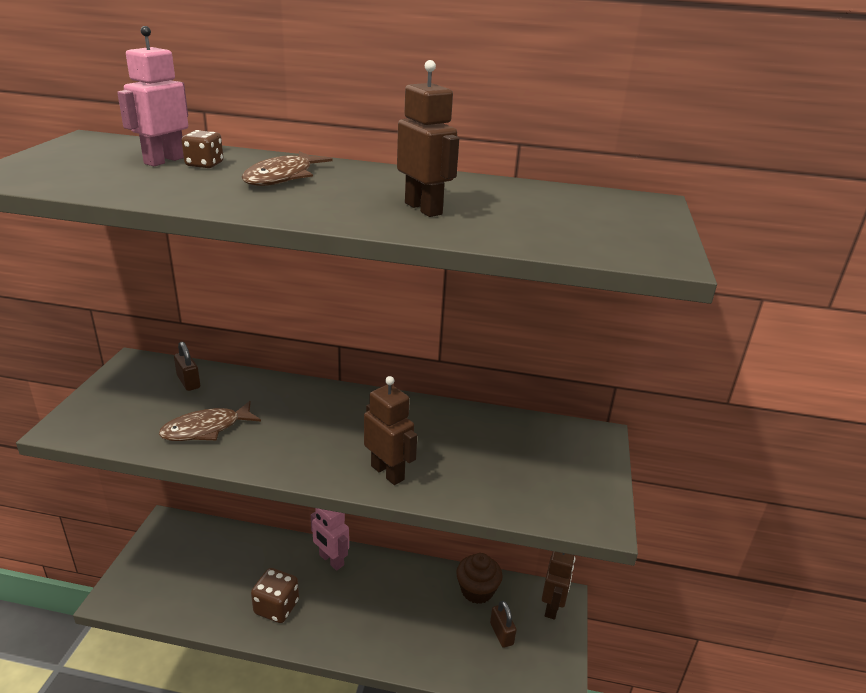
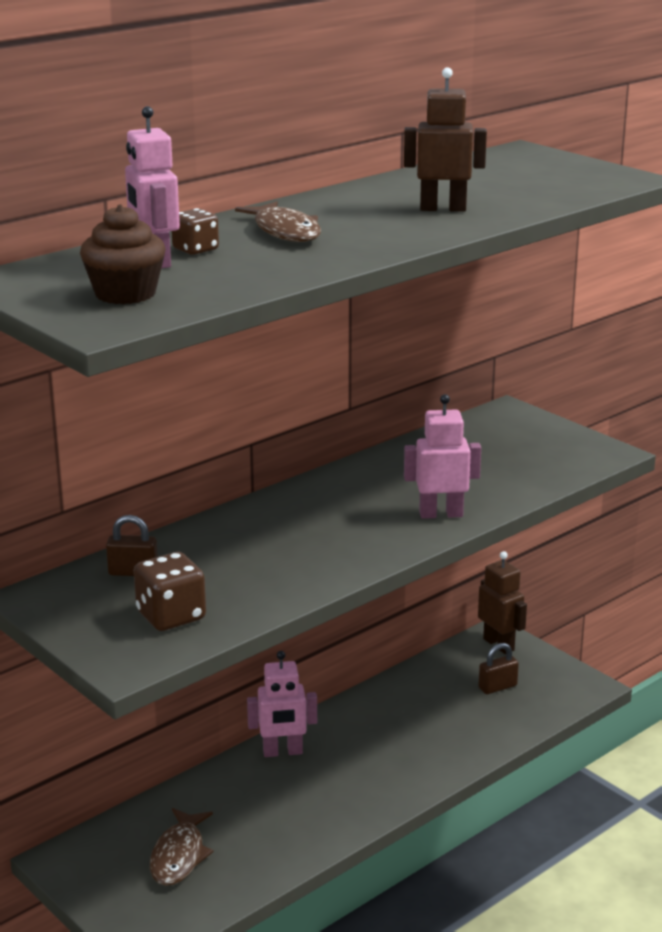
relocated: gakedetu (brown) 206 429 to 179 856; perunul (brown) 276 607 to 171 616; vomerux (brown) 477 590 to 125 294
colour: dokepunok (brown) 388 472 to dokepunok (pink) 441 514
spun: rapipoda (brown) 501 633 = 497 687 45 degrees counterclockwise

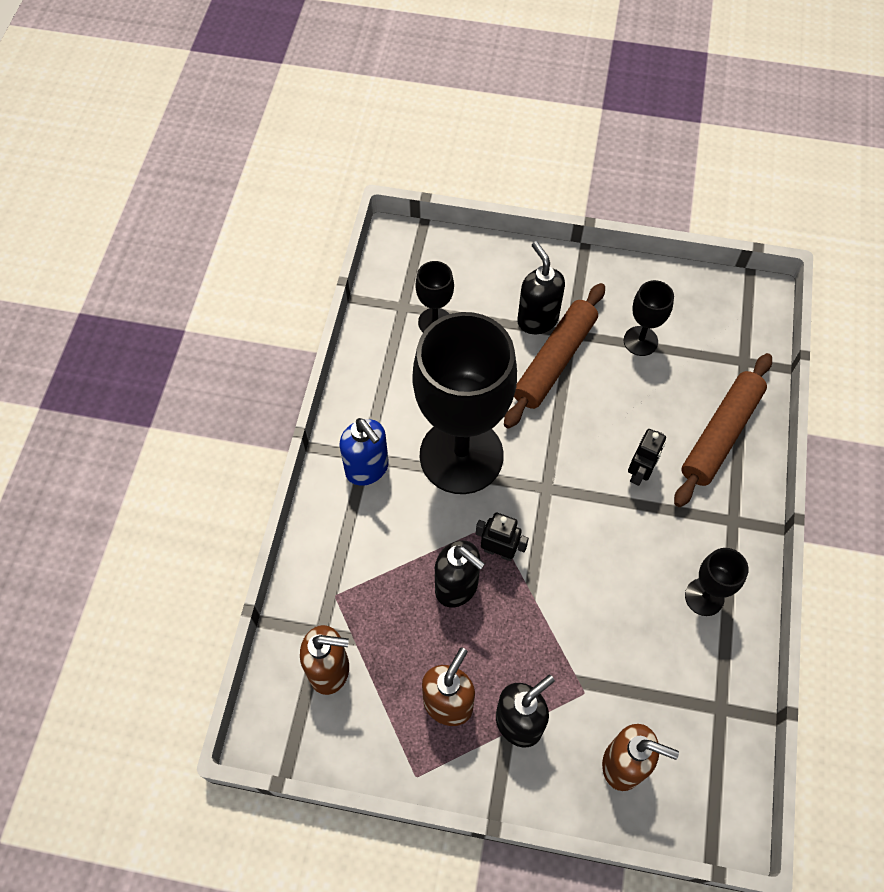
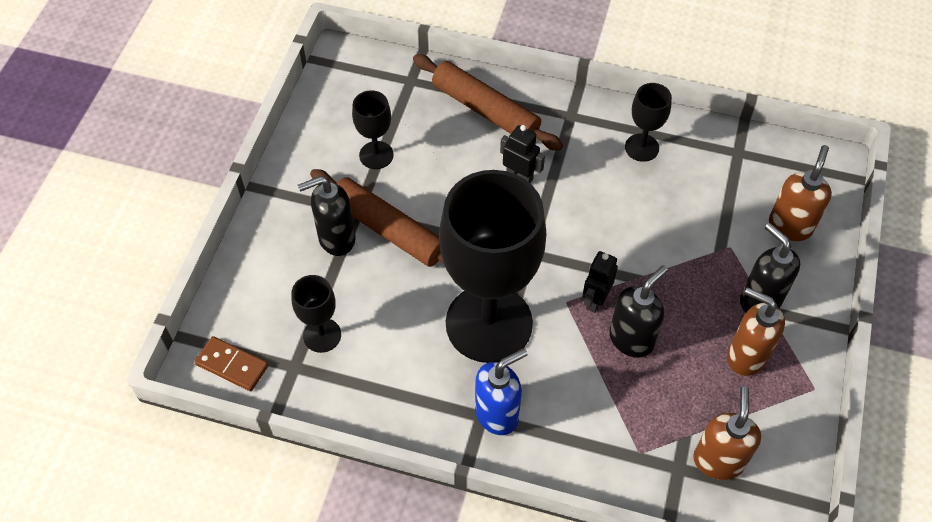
appeared: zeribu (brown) 232 365

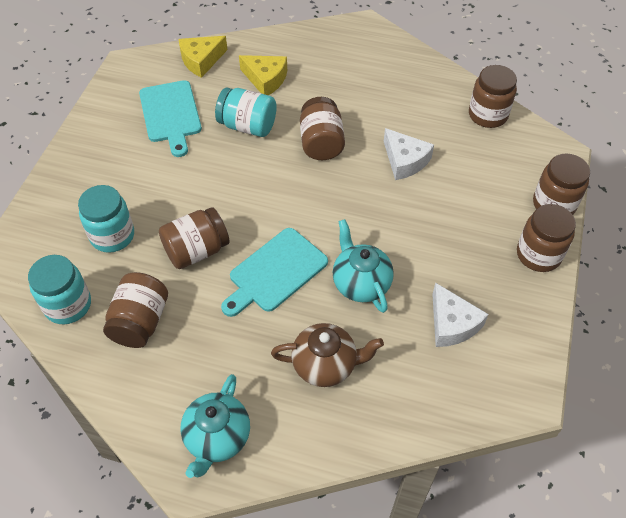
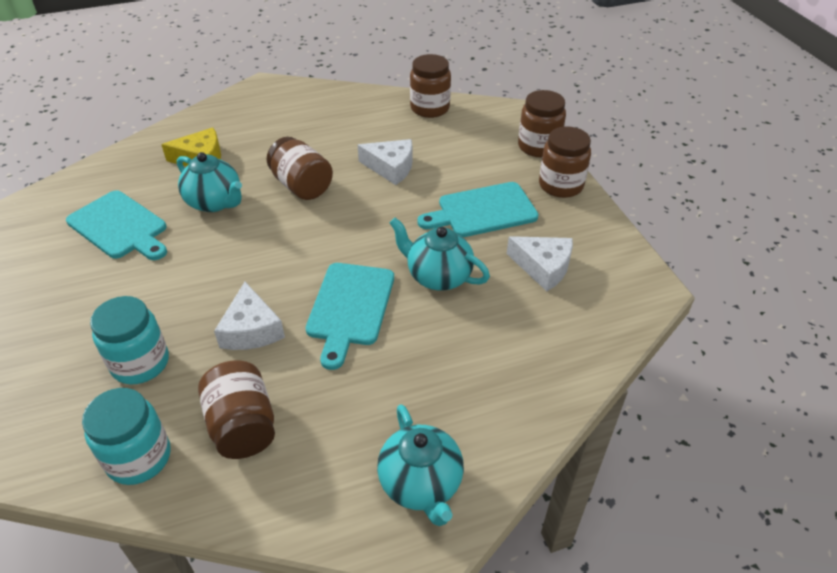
missing: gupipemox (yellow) 201 60; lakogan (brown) 325 365
appeared: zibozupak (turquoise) 482 211
exchanged: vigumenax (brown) 196 250 to gupipemox (white) 251 329; vigumenax (turquoise) 248 126 to lakogan (turquoise) 215 202

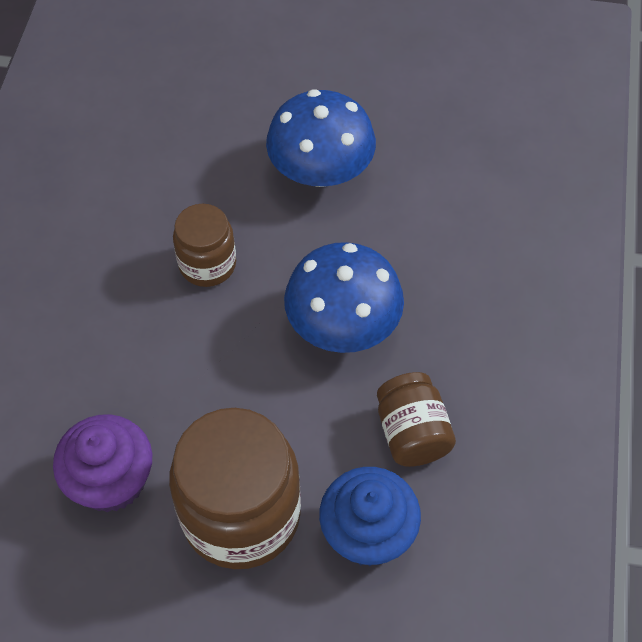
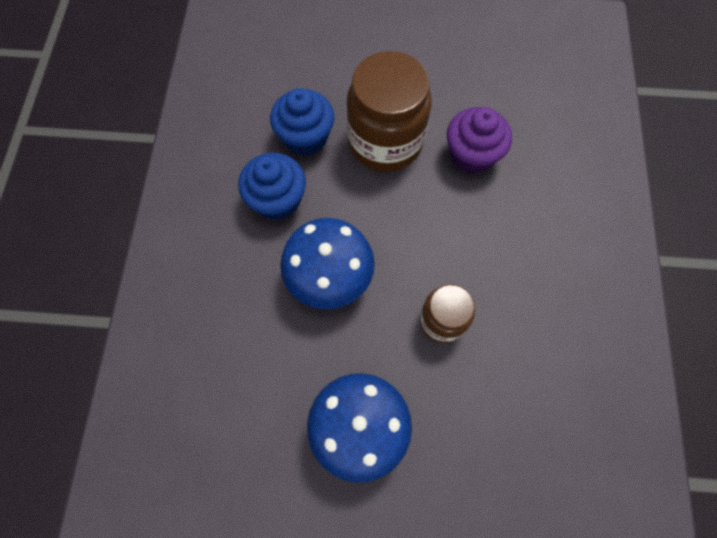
exchanged: vigumenax (brown) 412 433 to vomerux (blue) 277 200

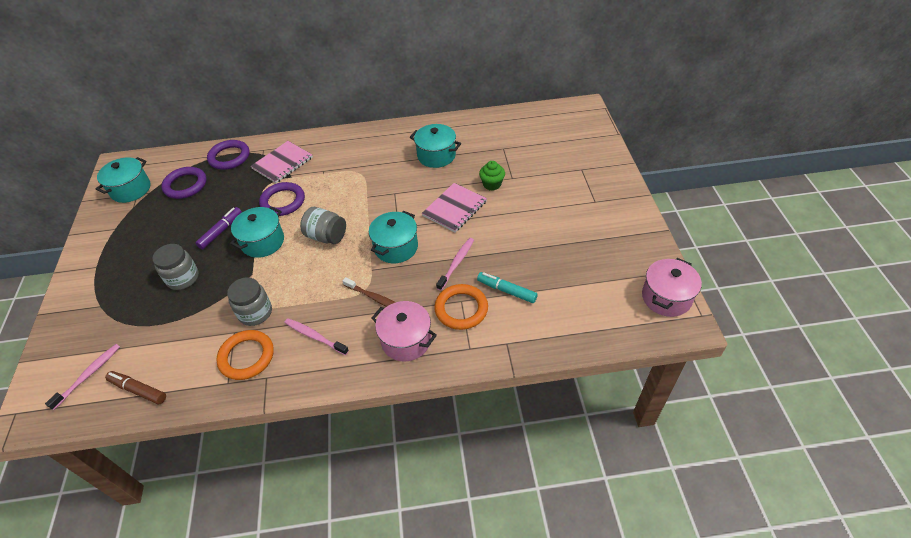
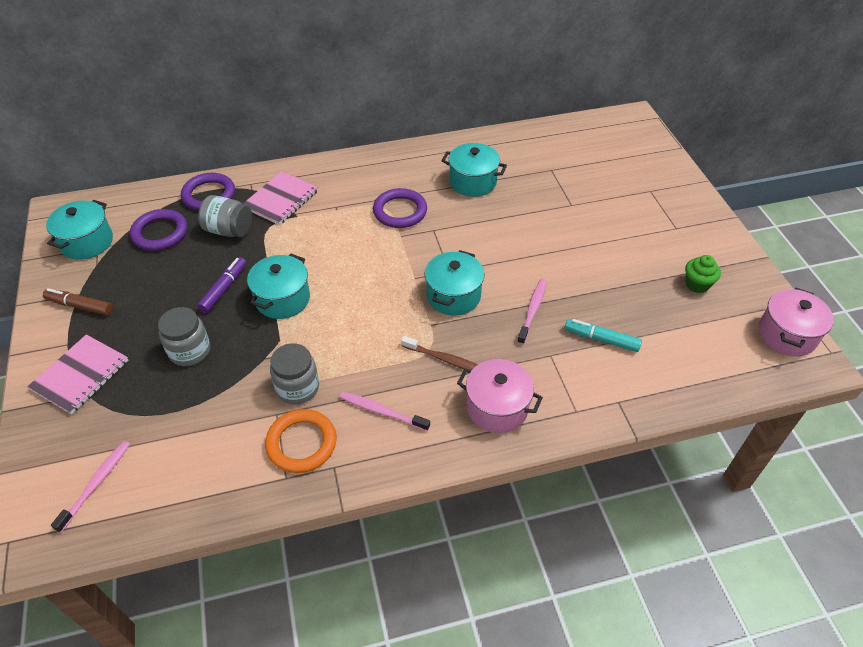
missing: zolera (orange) 461 309
relocated: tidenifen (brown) 138 390 to 80 306; zolera (purple) 283 201 to 400 211; vigumenax (grey) 326 236 to 229 230; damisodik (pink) 454 209 to 80 375; vomerux (green) 492 184 to 697 284

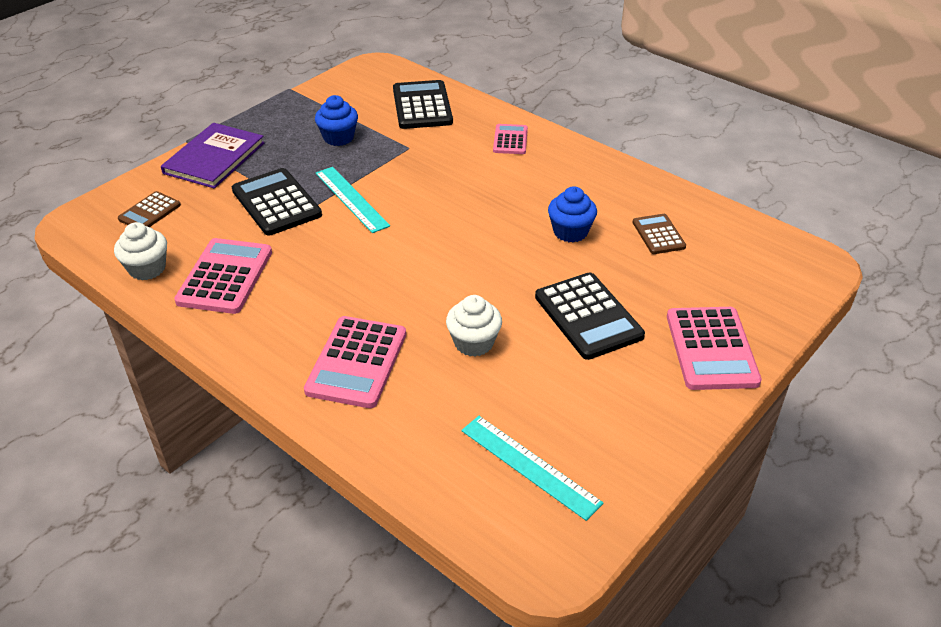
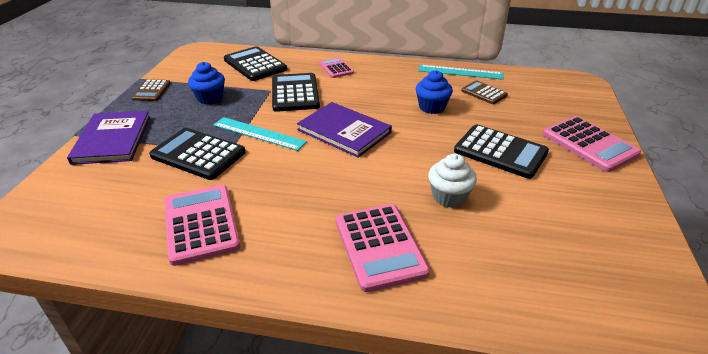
missing: vomerux (white) 147 268
appeared: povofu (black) 295 93; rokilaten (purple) 344 131
relocated: povofu (brown) 149 212 to 151 91; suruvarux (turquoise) 529 466 to 460 72

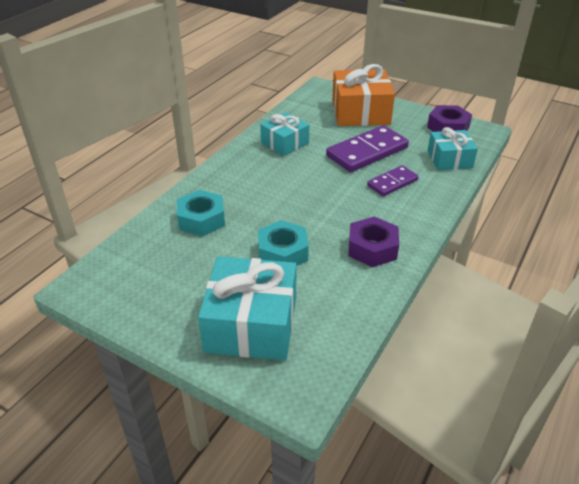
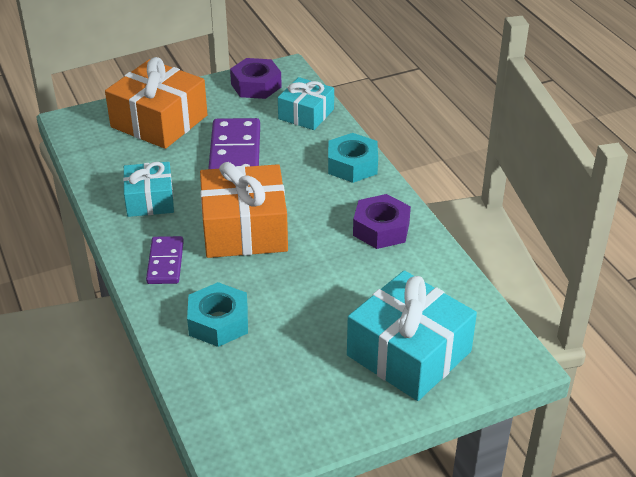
appeared: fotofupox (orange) 244 229
relocated: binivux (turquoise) 282 252 to 352 165; zeribu (purple) 392 183 to 165 262

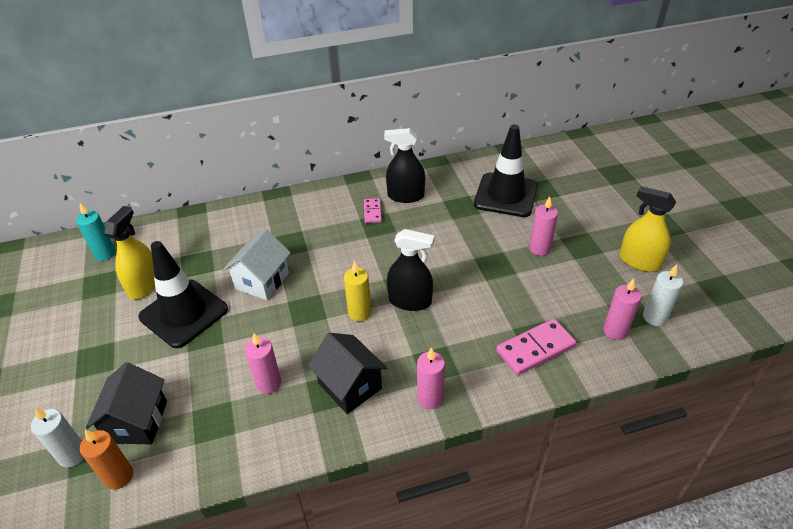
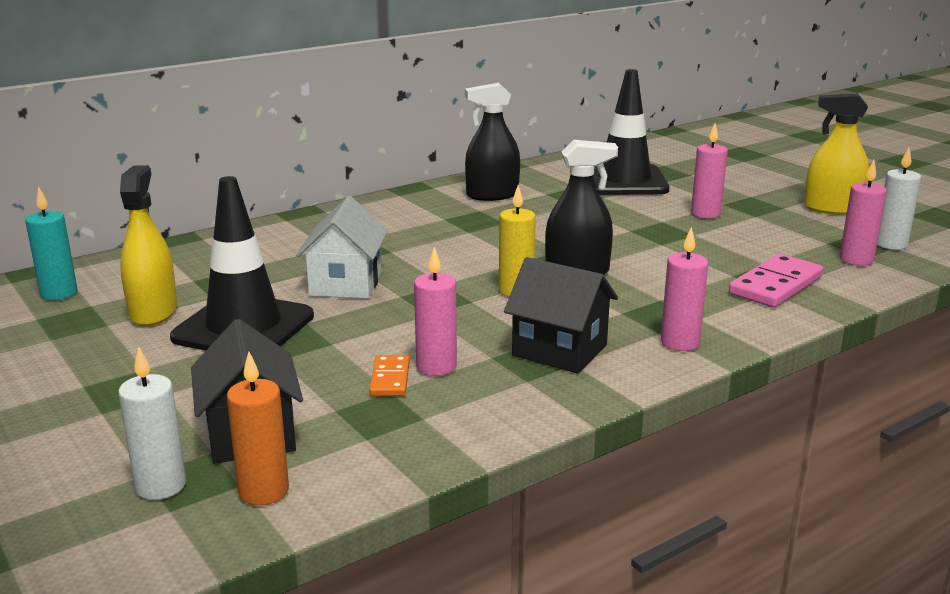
missing: zeribu (pink) 372 212
appeared: zeribu (orange) 390 379

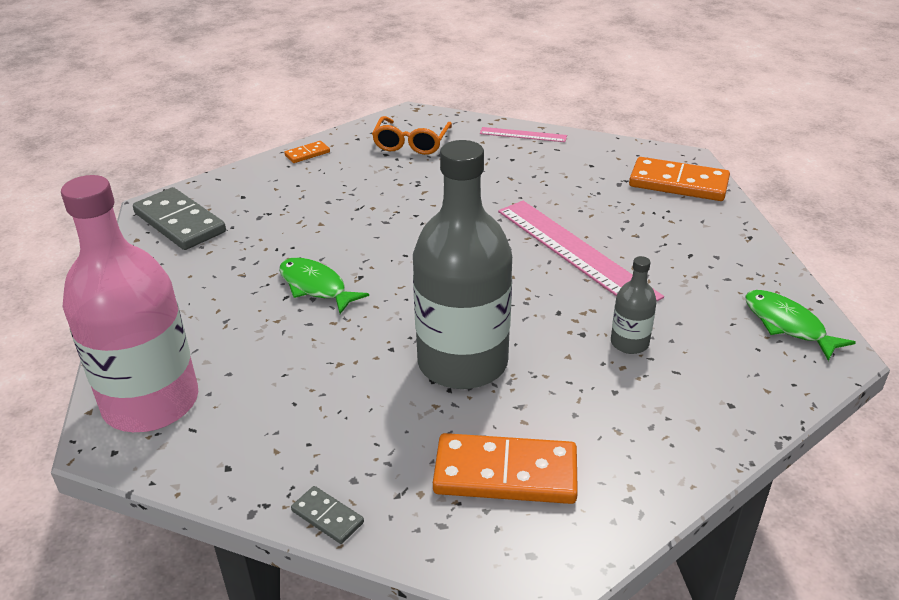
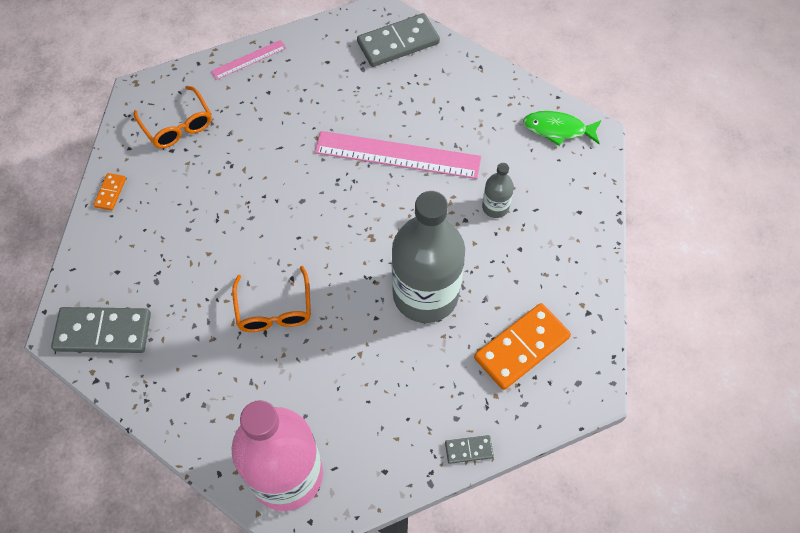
exchanged: gakedetu (green) 316 287 to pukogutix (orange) 274 309
colour: zeribu (orange) 678 183 to zeribu (grey) 398 43

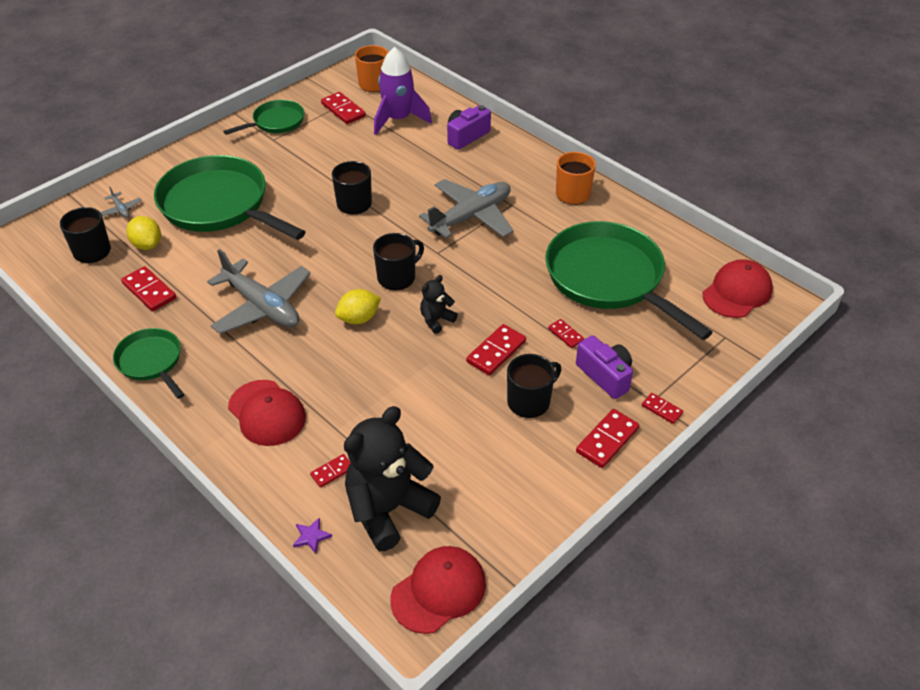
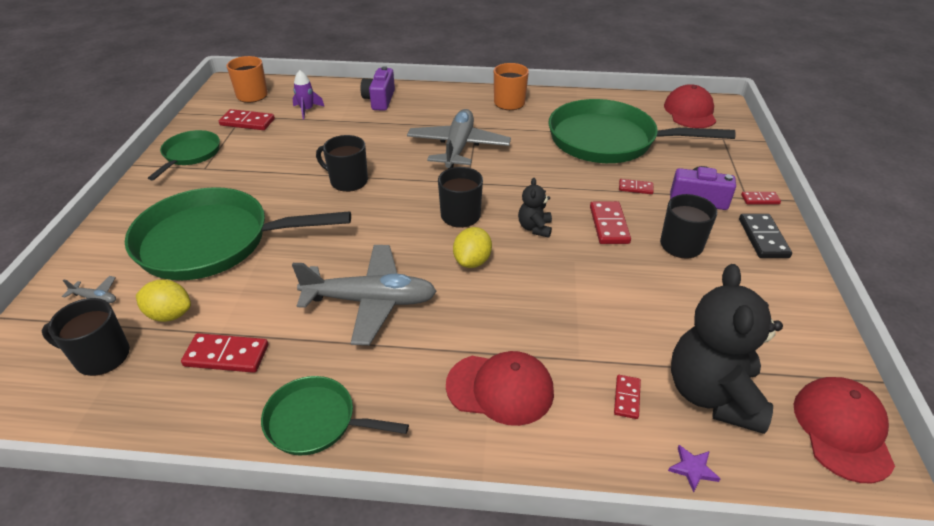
colour: zeribu (red) 607 440 to zeribu (black) 763 238
size: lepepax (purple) 398 119 = 307 110 x0.53

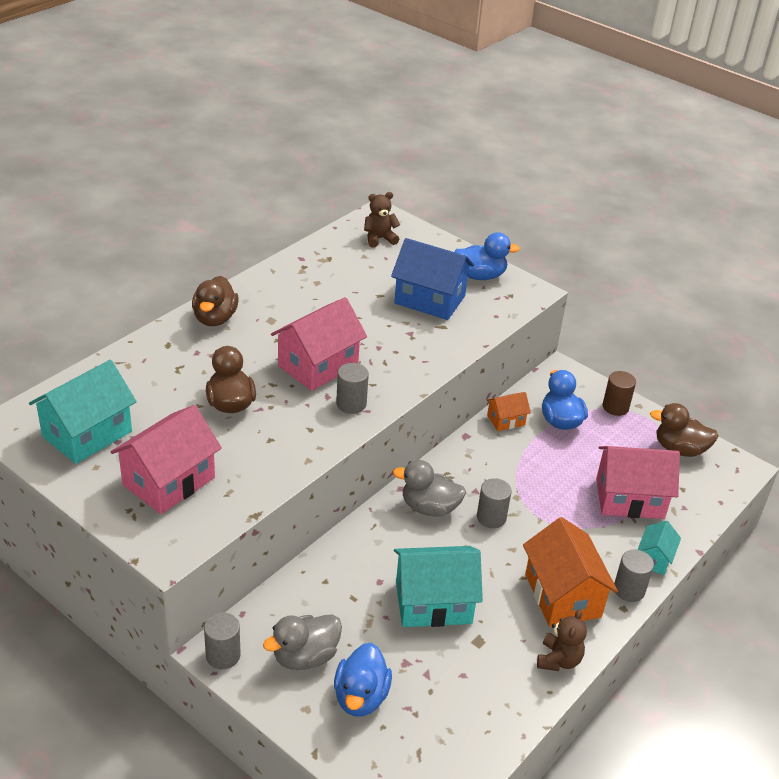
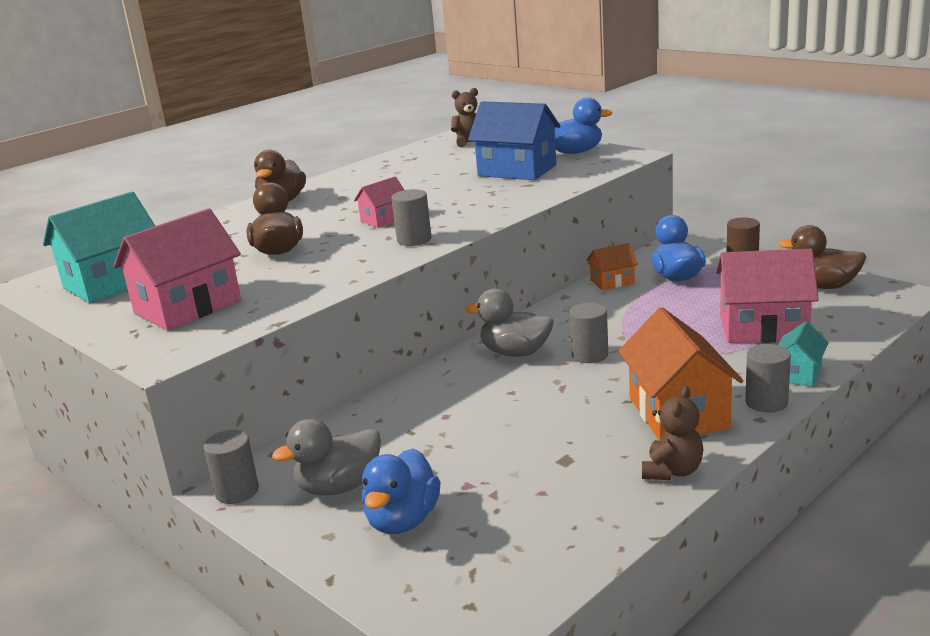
missing: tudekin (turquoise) 433 603
size: tudekin (pink) 318 365 = 383 219 x0.52

